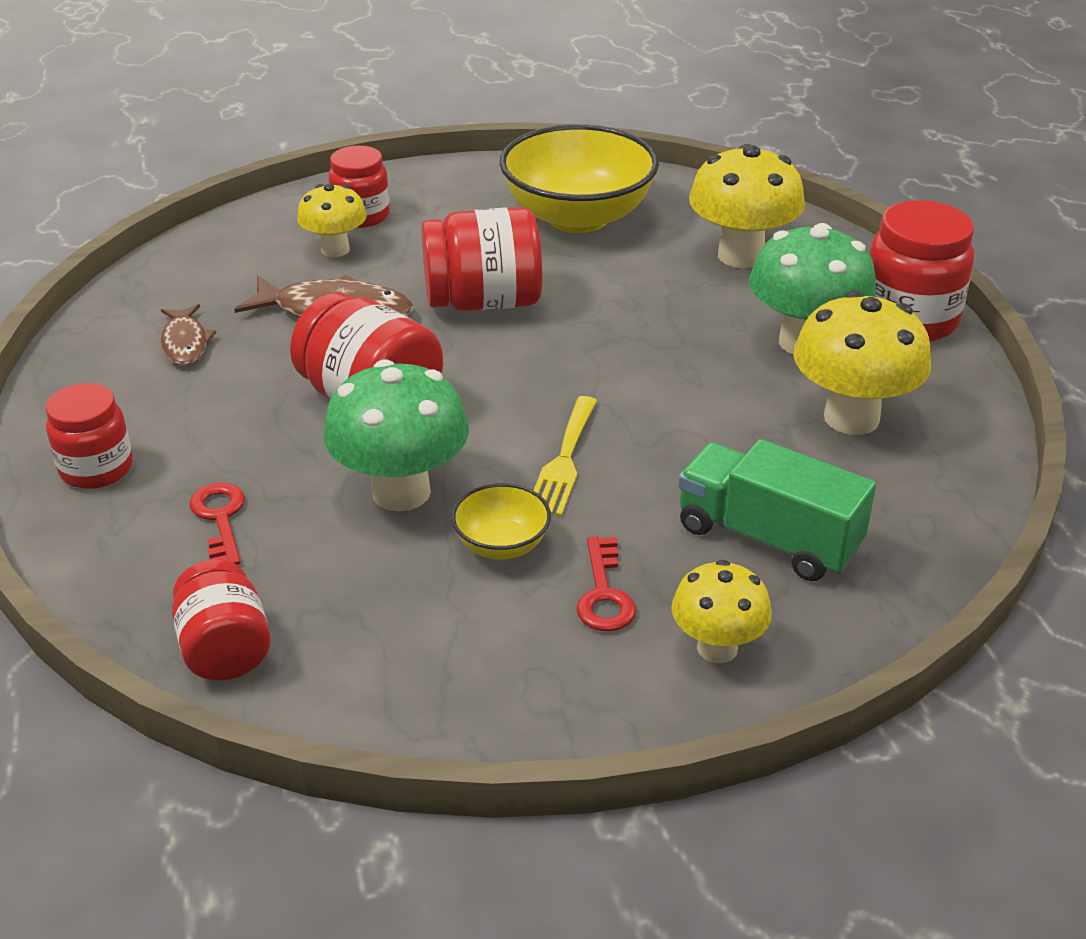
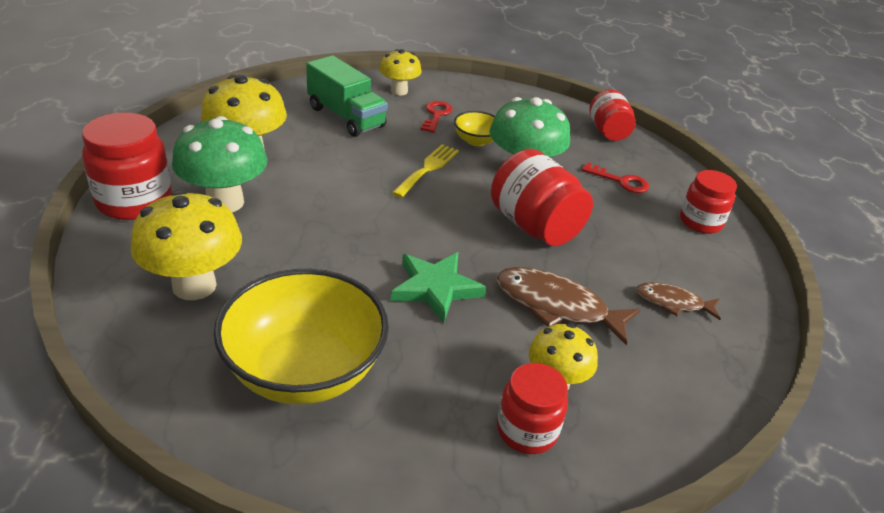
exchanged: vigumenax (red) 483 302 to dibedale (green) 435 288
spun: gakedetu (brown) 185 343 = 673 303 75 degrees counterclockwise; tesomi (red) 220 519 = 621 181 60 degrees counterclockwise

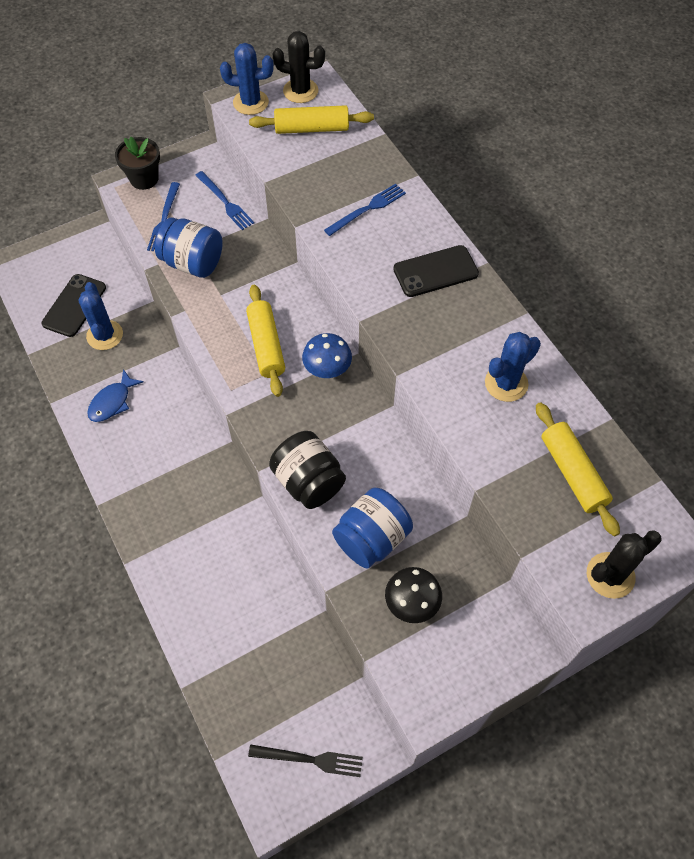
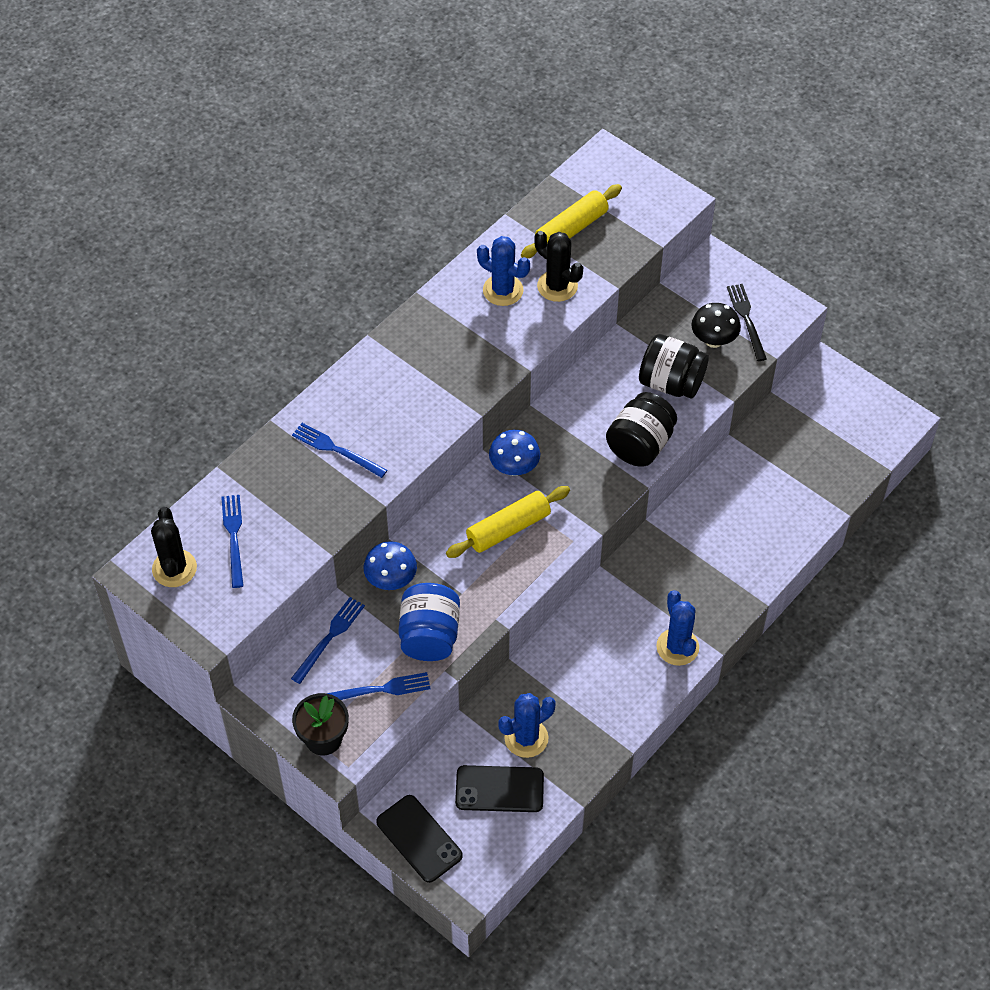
missing: gakedetu (blue) 112 402
appeared: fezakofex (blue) 391 580
relocated: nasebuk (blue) 250 102 to 677 647; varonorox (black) 310 759 to 746 319; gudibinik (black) 435 271 to 419 839; nasebuk (black) 610 575 to 557 286
exchanged: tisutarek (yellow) 311 128 to varonorox (blue) 234 537
colour: vigumenax (blue) 372 538 to vigumenax (black) 671 383

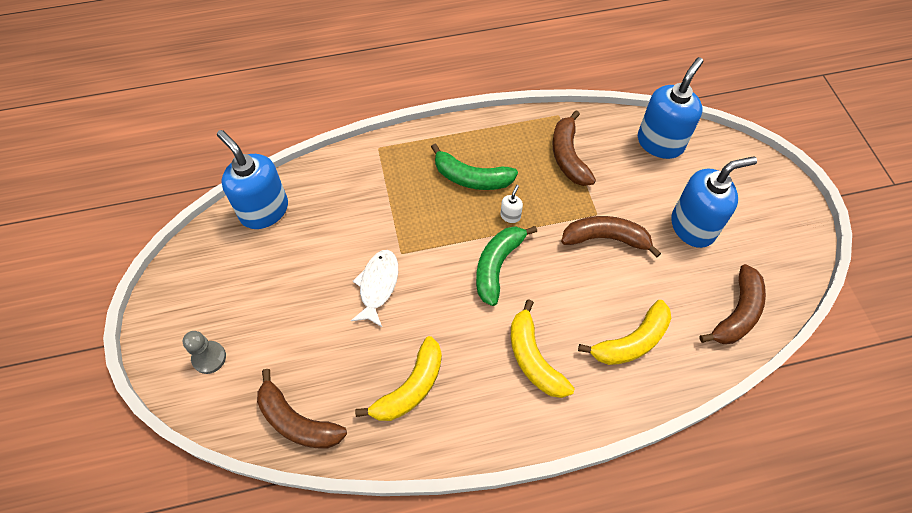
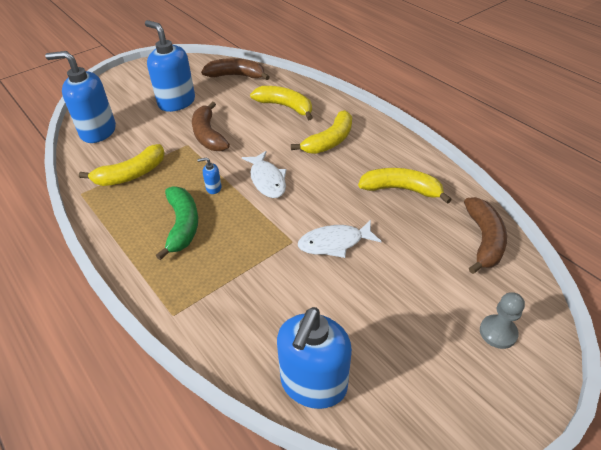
exchanged: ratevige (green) 497 266 to gakedetu (white) 267 180
colour: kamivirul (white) 510 216 to kamivirul (blue) 213 188; ratevige (brown) 568 156 to ratevige (yellow) 131 174

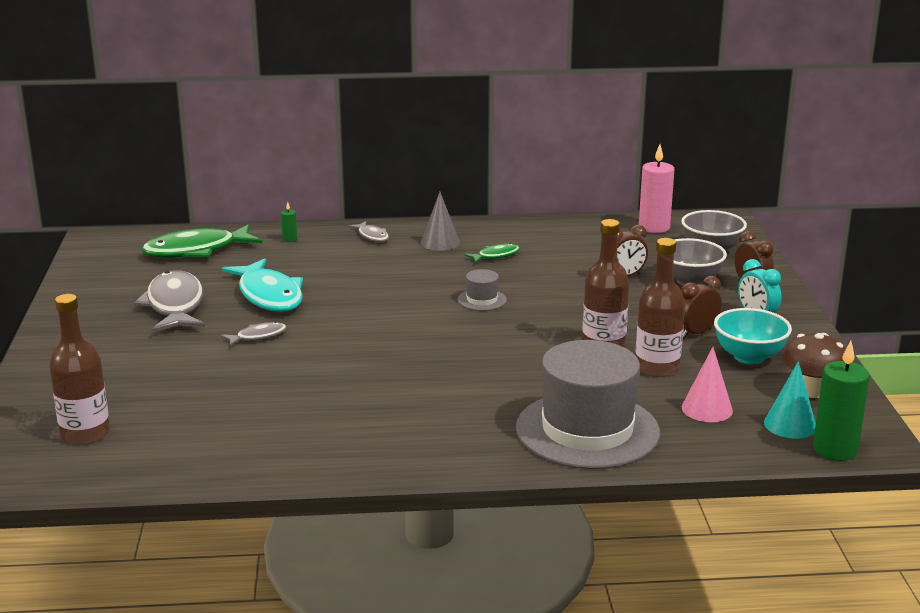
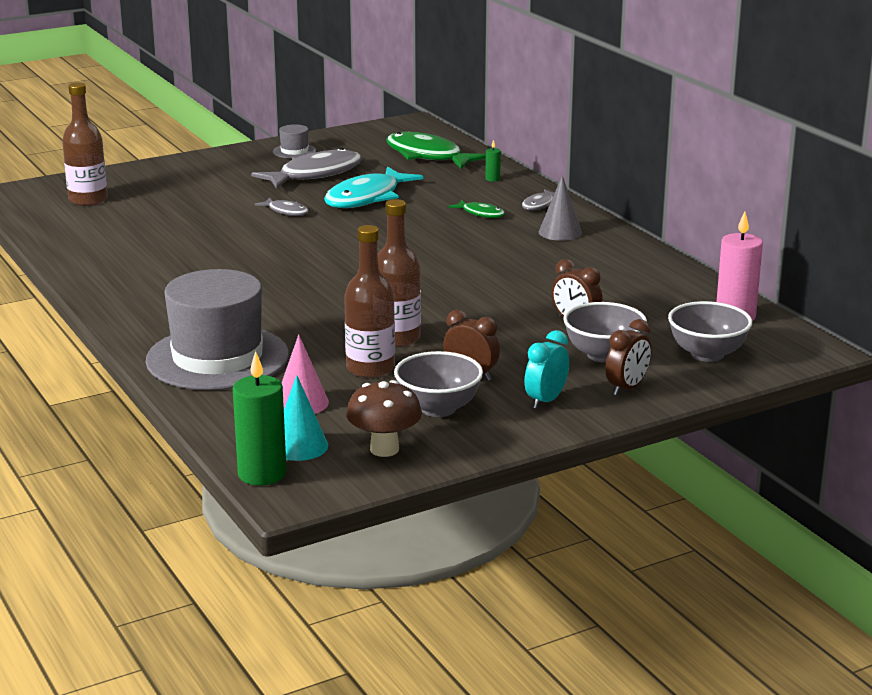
relocated: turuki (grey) 482 300 to 294 151; gakedetu (green) 495 256 to 481 213
colour: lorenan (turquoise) 749 357 to lorenan (grey) 438 408

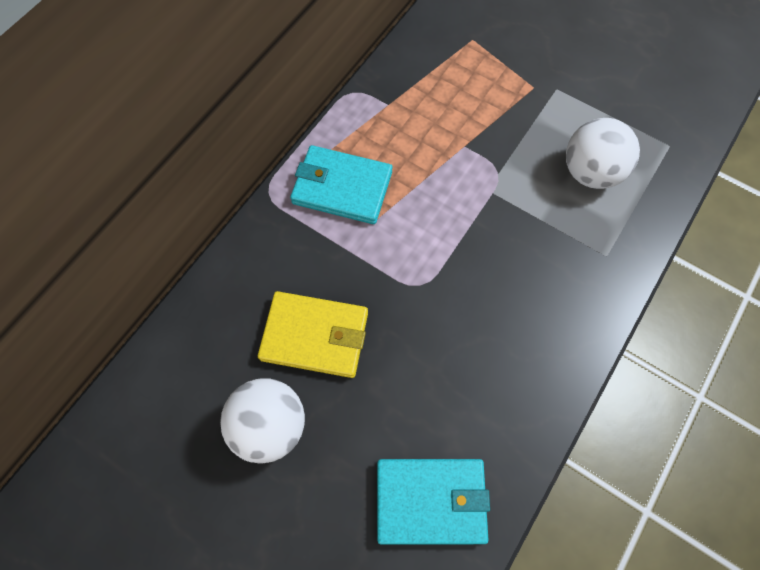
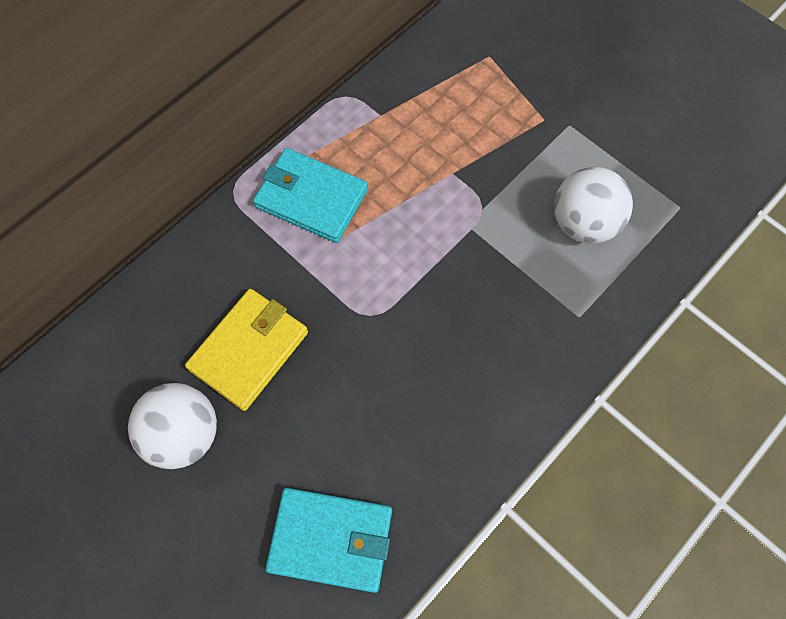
spun: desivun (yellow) 315 336 = 249 350 75 degrees counterclockwise

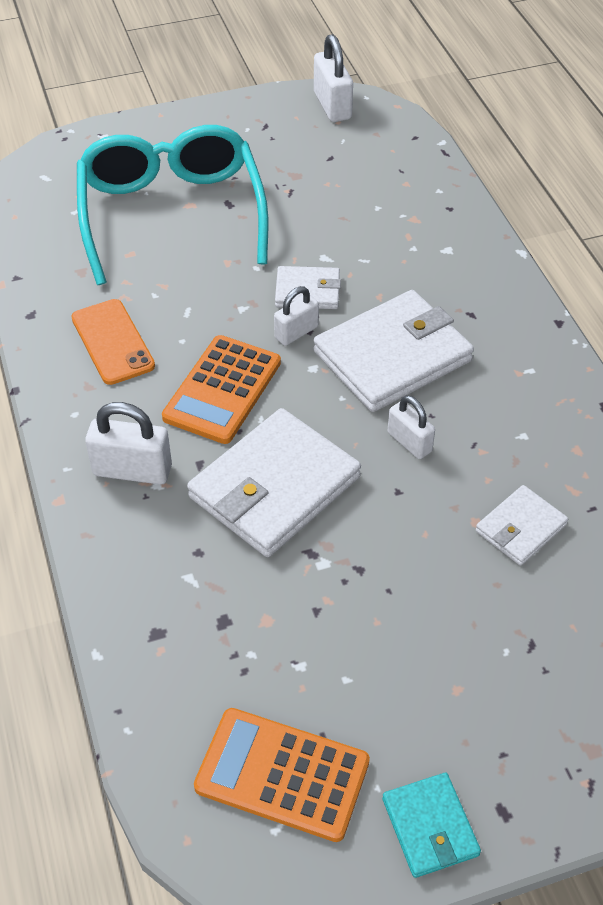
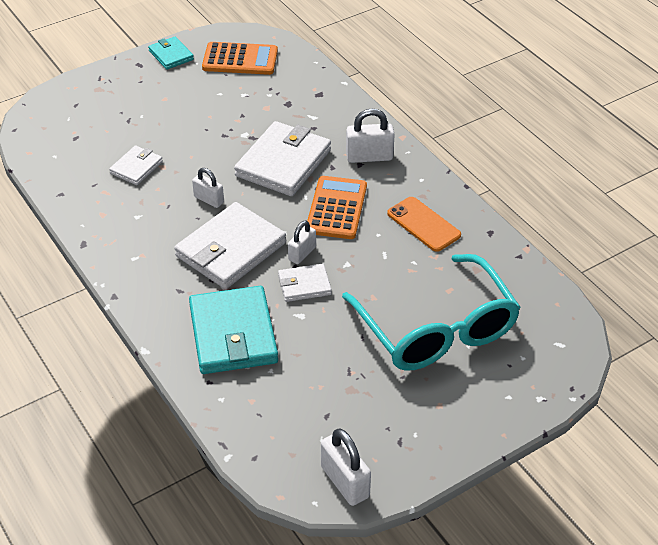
appeared: desivun (turquoise) 233 334

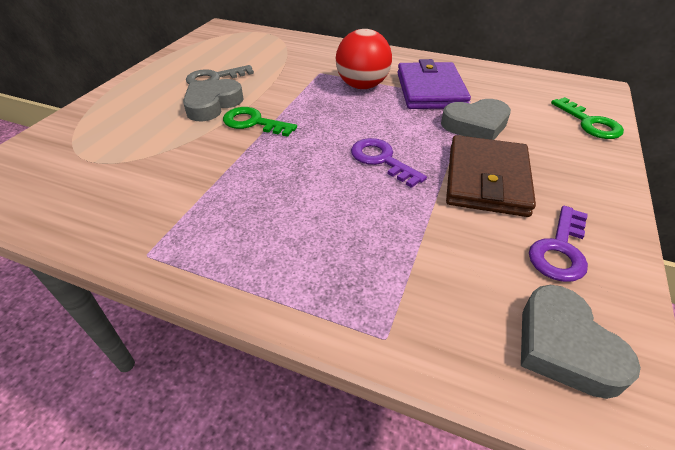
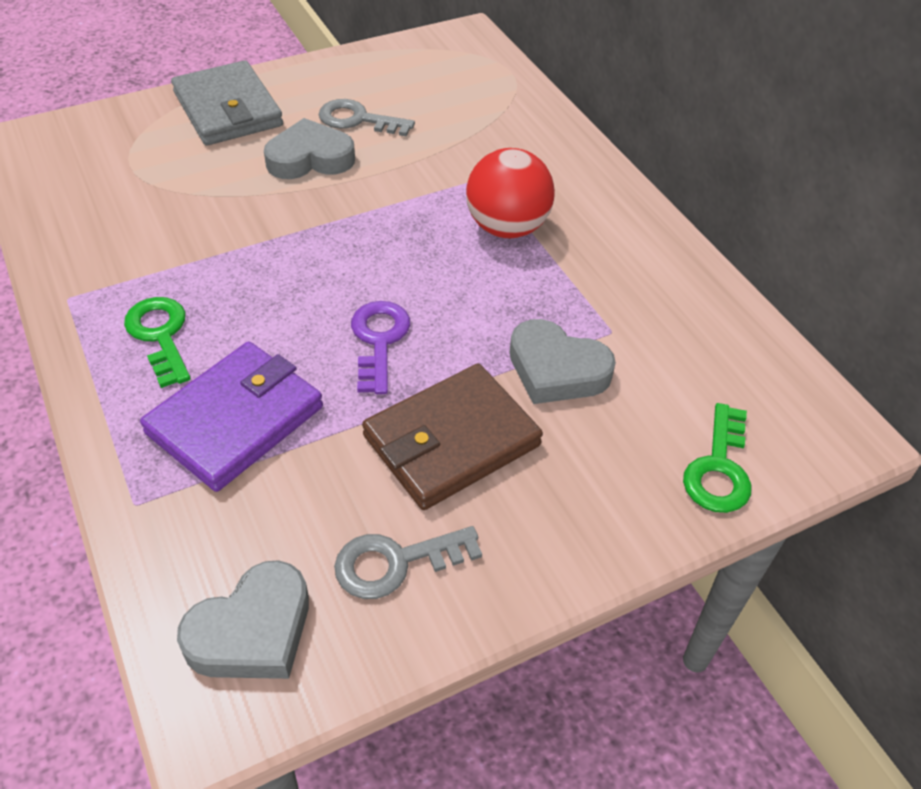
appeared: desivun (grey) 228 109
relocated: tesomi (green) 253 123 to 160 335; desivun (purple) 430 90 to 235 420
colour: tesomi (purple) 560 250 to tesomi (grey) 396 563
spun: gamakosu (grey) 564 346 = 252 631 150 degrees counterclockwise

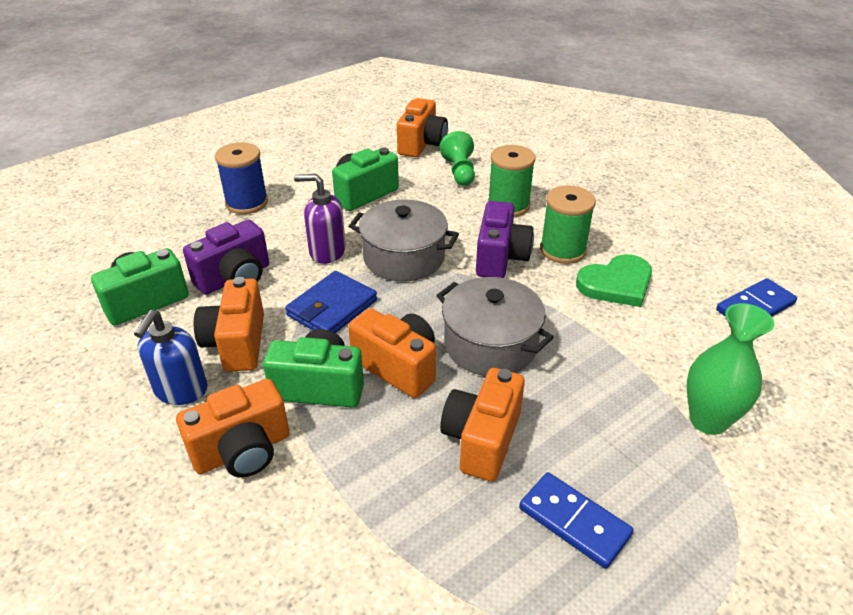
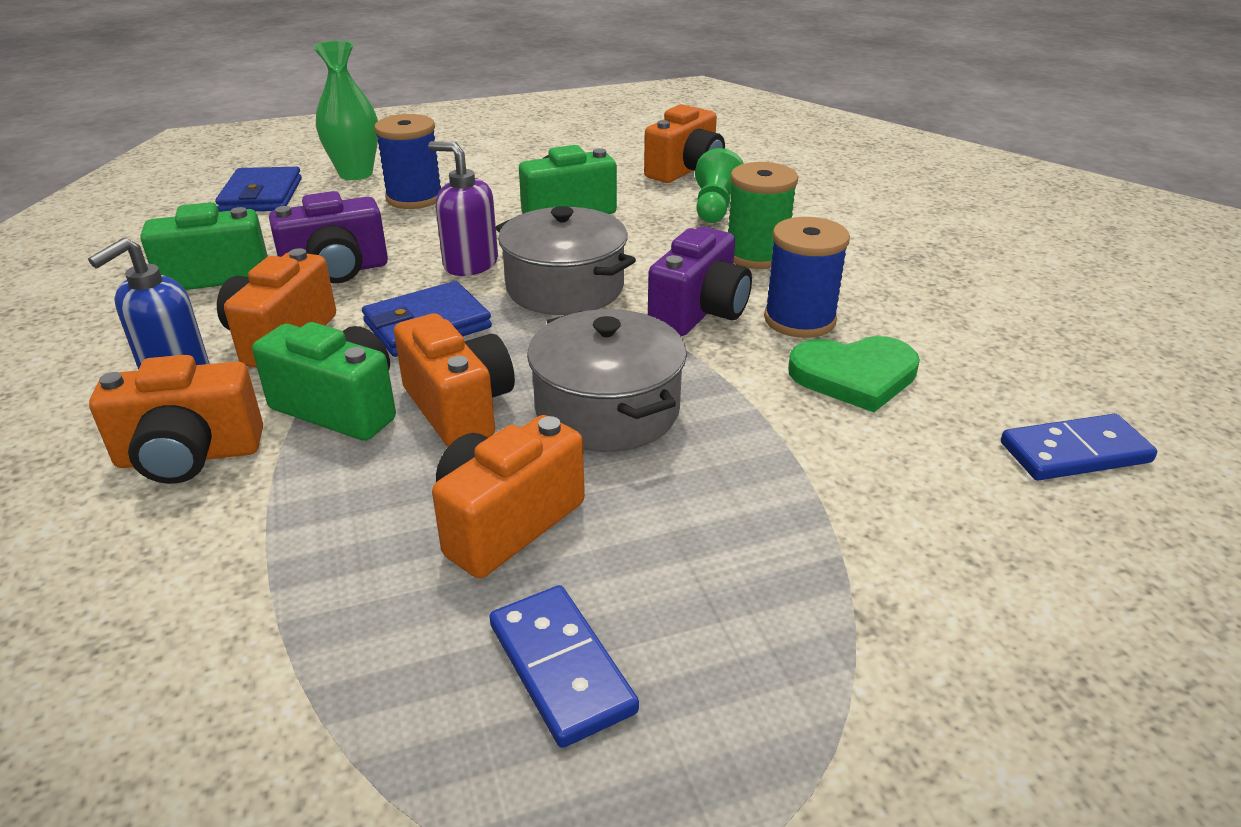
appeared: desivun (blue) 261 195
relocated: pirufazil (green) 708 420 to 356 174
colour: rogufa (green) 563 250 to rogufa (blue) 799 320

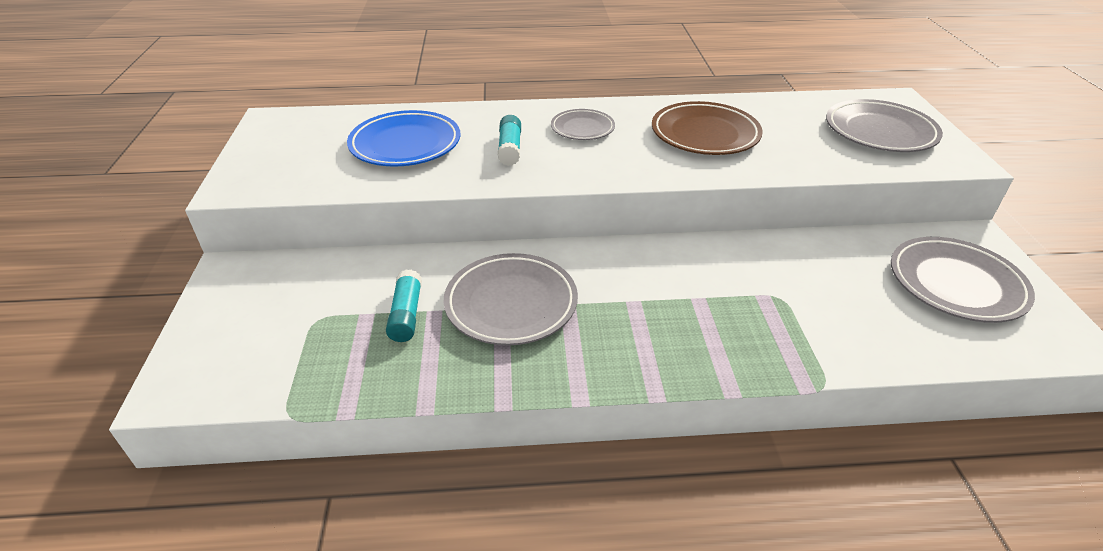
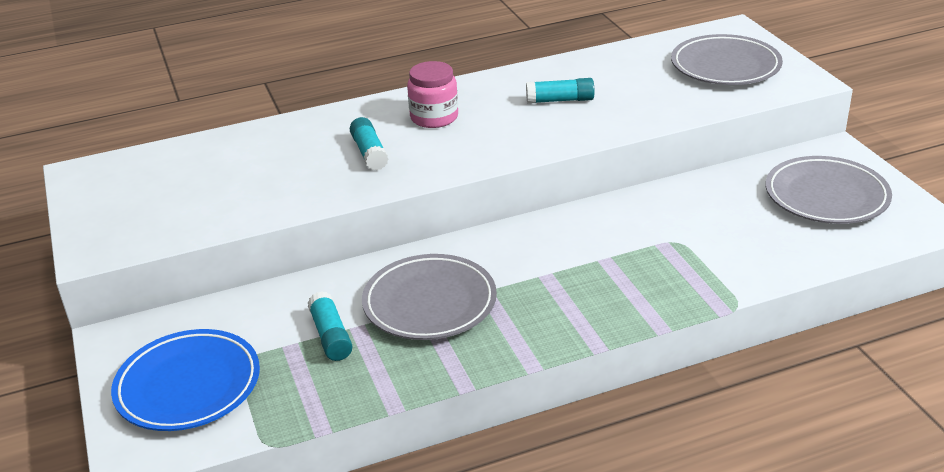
relocated: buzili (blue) 405 144 to 188 386
exchanged: buzili (grey) 582 128 to vigumenax (pink) 434 117; buzili (brown) 705 134 to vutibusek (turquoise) 560 100

